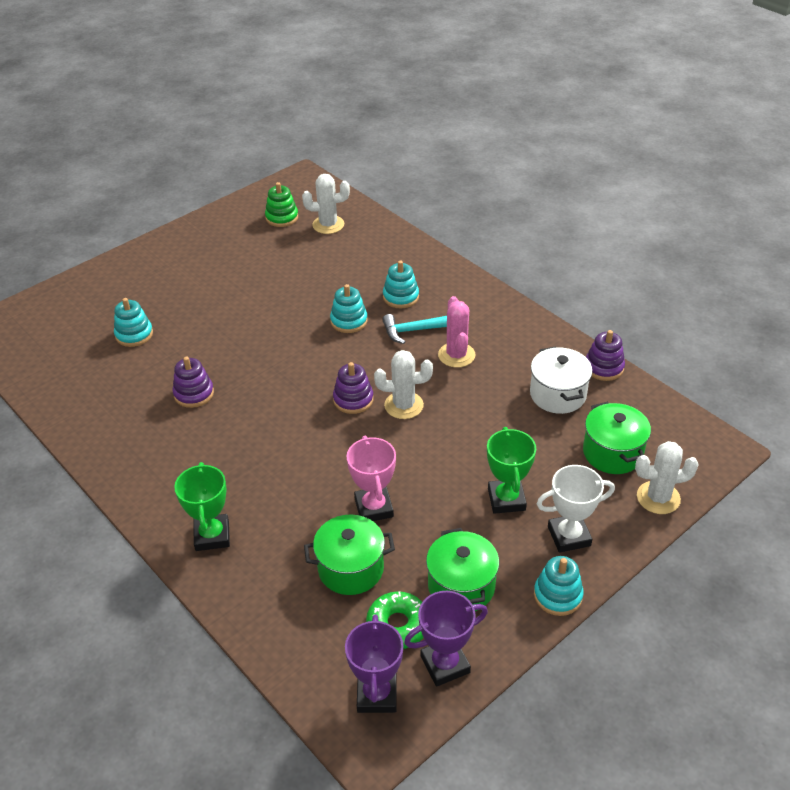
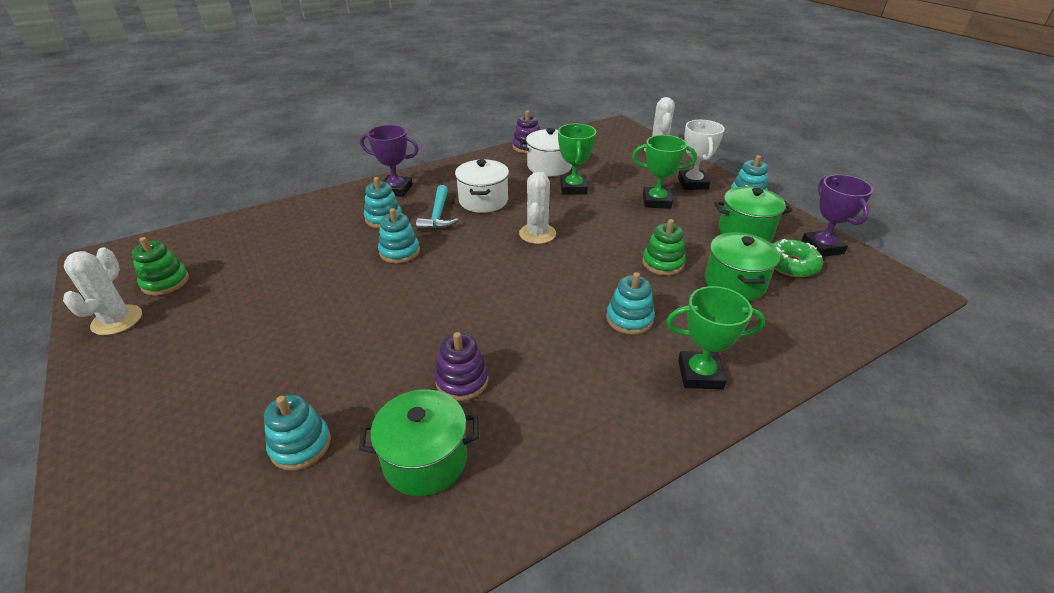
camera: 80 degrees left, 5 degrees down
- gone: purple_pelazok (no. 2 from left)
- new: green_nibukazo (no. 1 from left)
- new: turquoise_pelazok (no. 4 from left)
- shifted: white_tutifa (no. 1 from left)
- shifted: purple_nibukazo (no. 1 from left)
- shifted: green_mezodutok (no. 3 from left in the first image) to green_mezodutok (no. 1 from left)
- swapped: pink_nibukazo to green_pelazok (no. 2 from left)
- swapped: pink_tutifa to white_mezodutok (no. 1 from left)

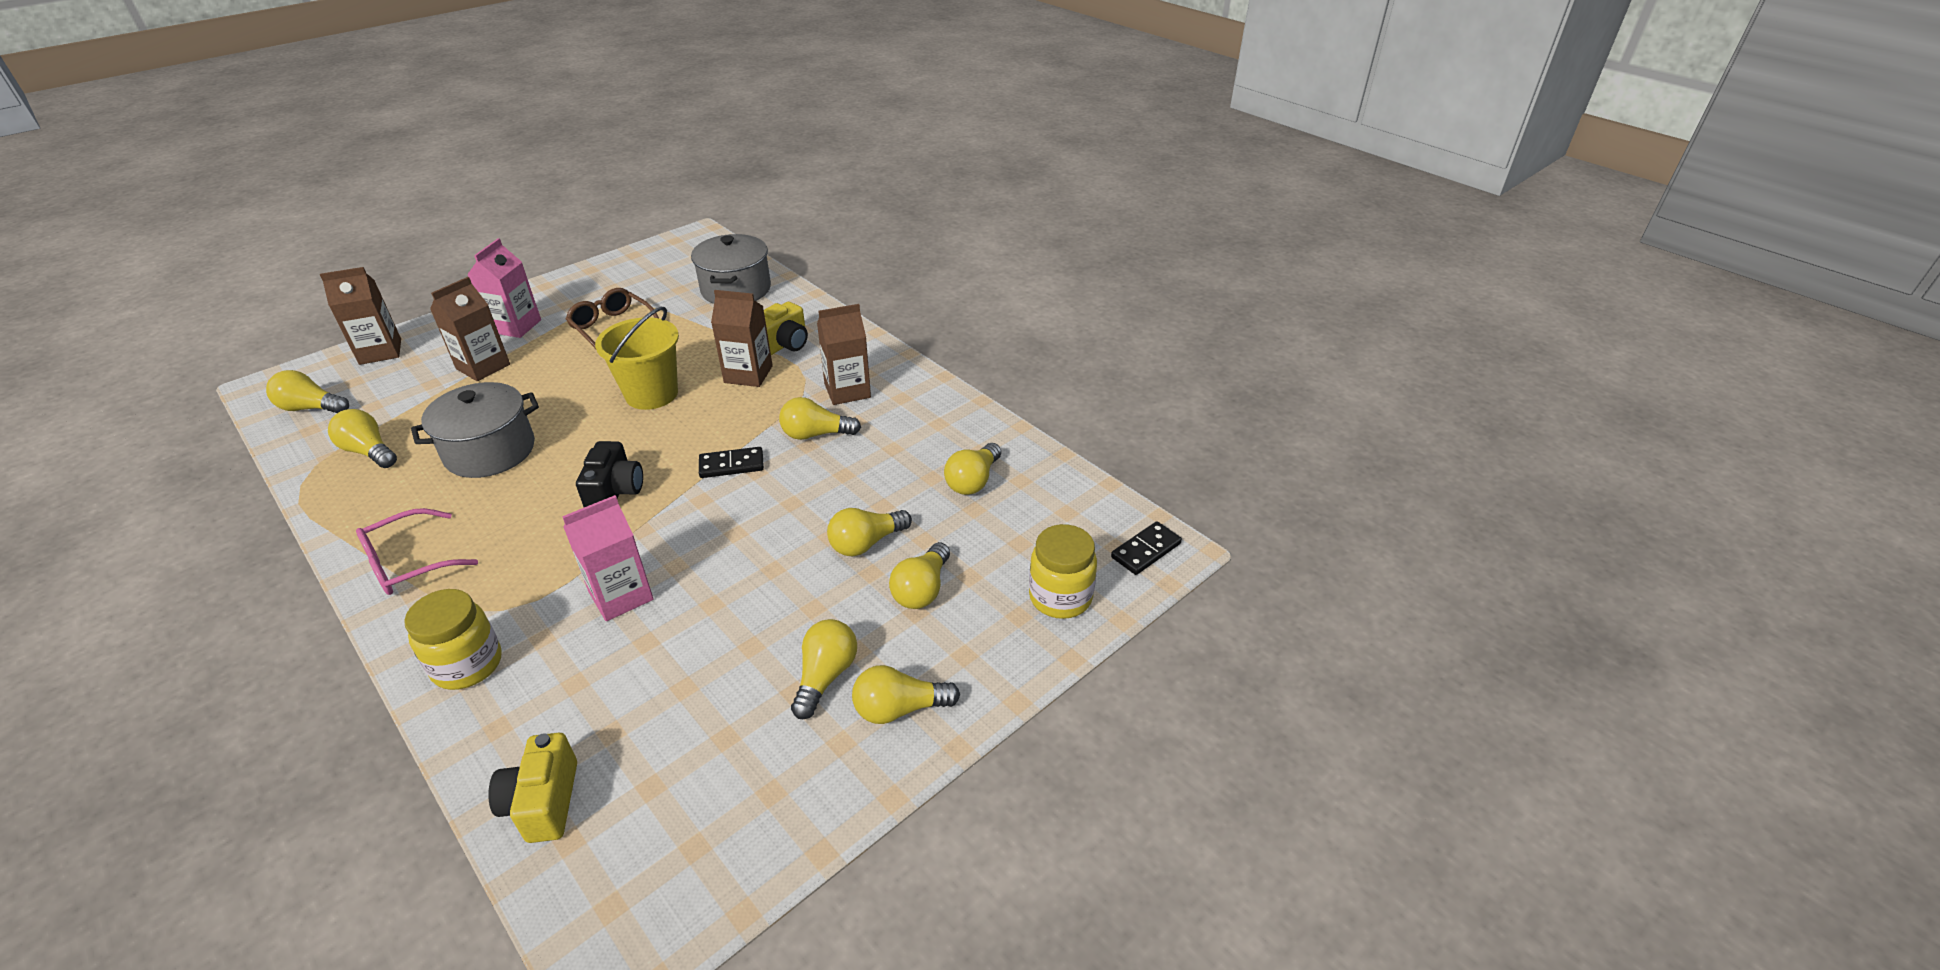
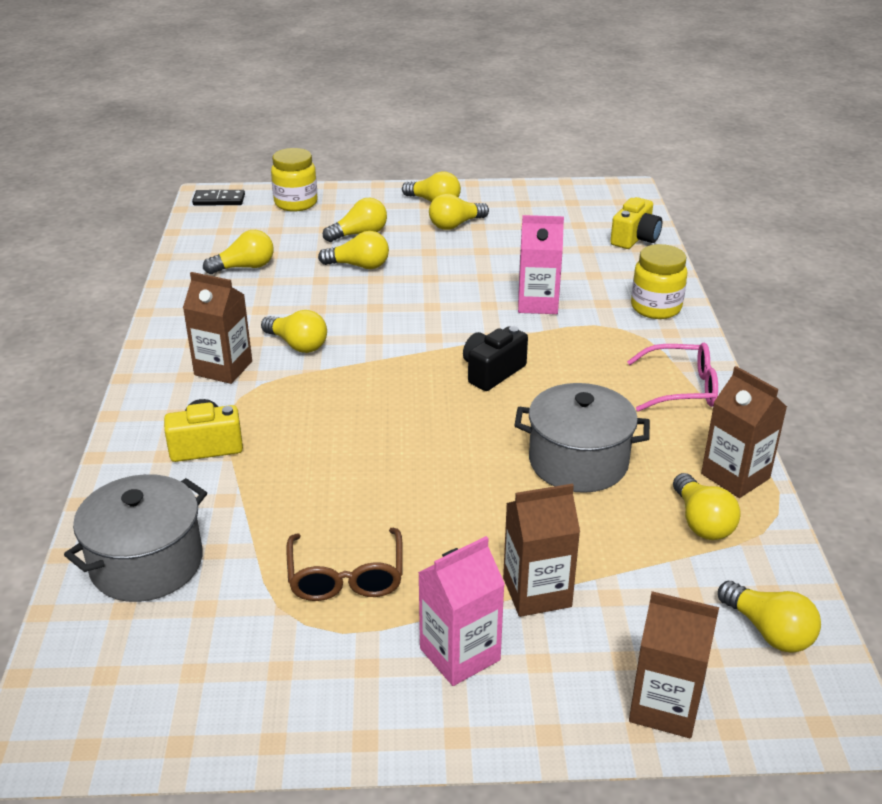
camera: 140 degrees left, 5 degrees down
- gone: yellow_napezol
- gone: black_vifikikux (no. 1 from left)
- shifted: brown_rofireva (no. 3 from left in the first image) to brown_rofireva (no. 4 from left)

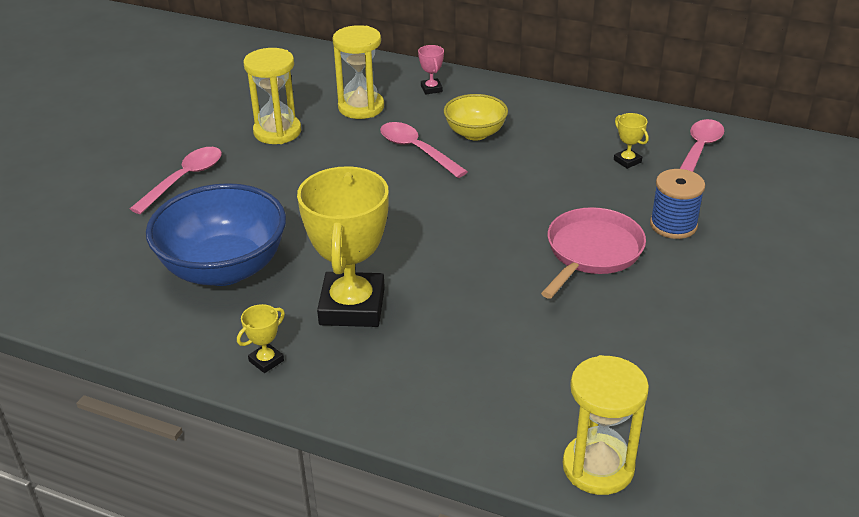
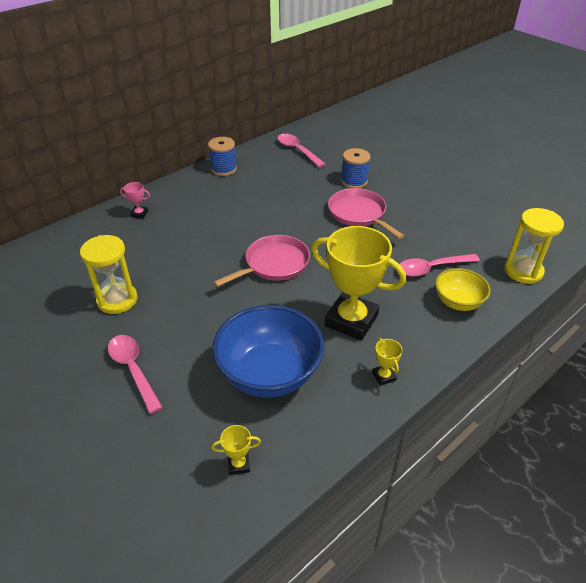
camera: 65 degrees left, 5 degrees up
- gone: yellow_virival (no. 2 from left)
- new: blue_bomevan (no. 1 from left)
- new: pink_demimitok (no. 1 from left)
- shifted: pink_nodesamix (no. 2 from left in the first image) to pink_nodesamix (no. 3 from left)
- shifted: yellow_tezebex
- shifted: yellow_nibukazo (no. 3 from left in the first image) to yellow_nibukazo (no. 1 from left)

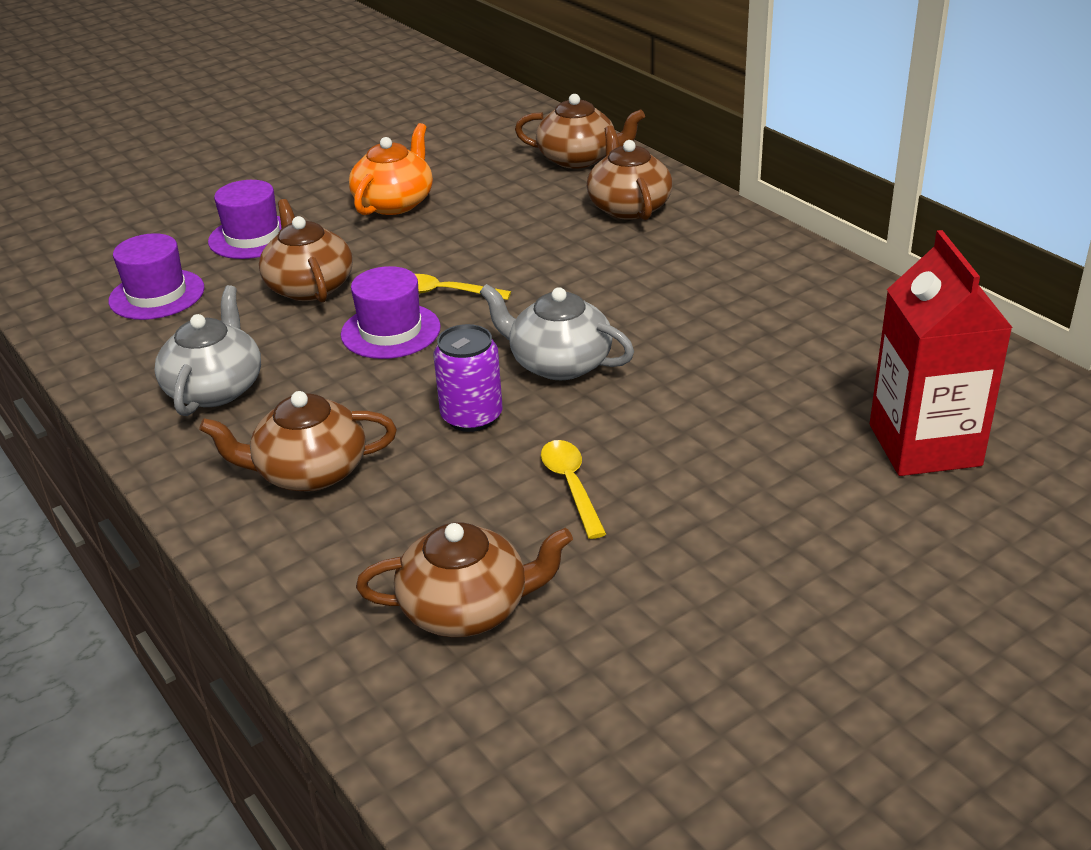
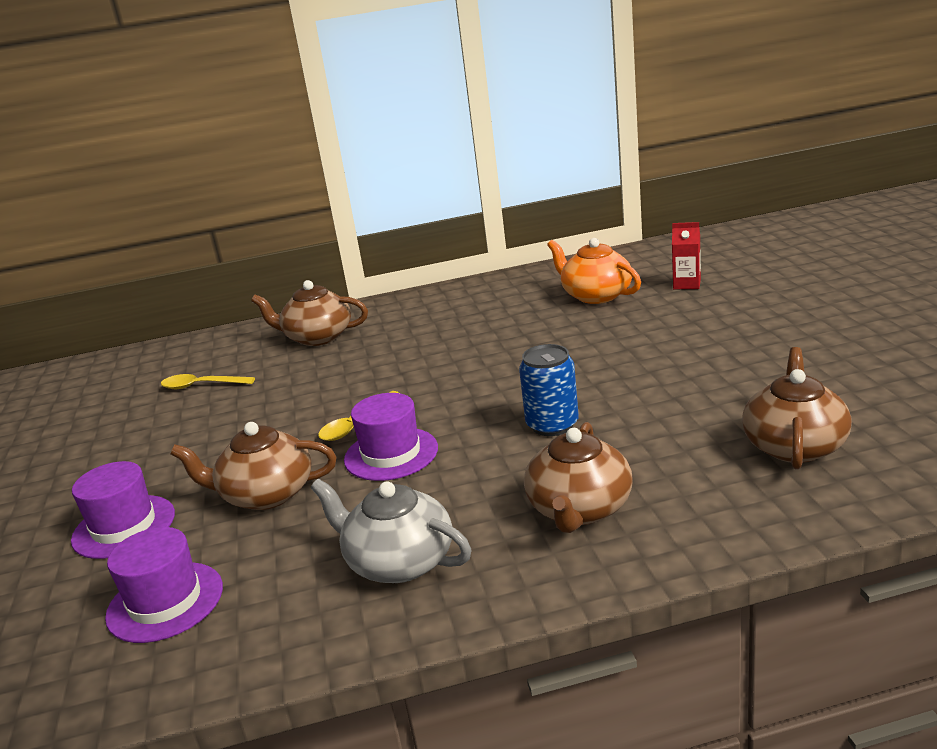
camera: 65 degrees left, 10 degrees down
- gone: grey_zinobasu (no. 2 from left)
- gone: brown_zinobasu (no. 4 from left)
- shifted: orange_zinobasu
- shifted: yellow_nodesamix (no. 2 from left in the first image) to yellow_nodesamix (no. 1 from left)
- repainted: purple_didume to blue_didume
- scaled: red_rofireva x0.47

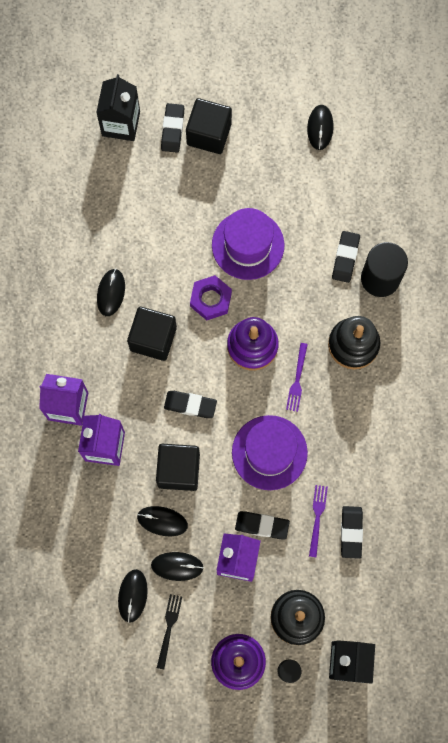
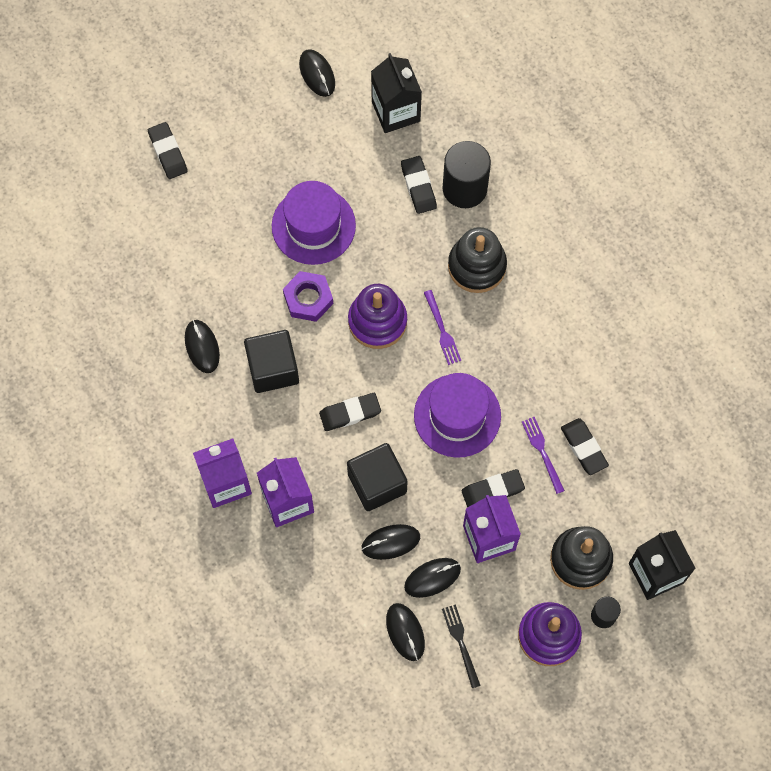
camera: 30 degrees left, 5 degrees down
- gone: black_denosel (no. 3 from left)
- shifted: black_rofireva (no. 1 from left)

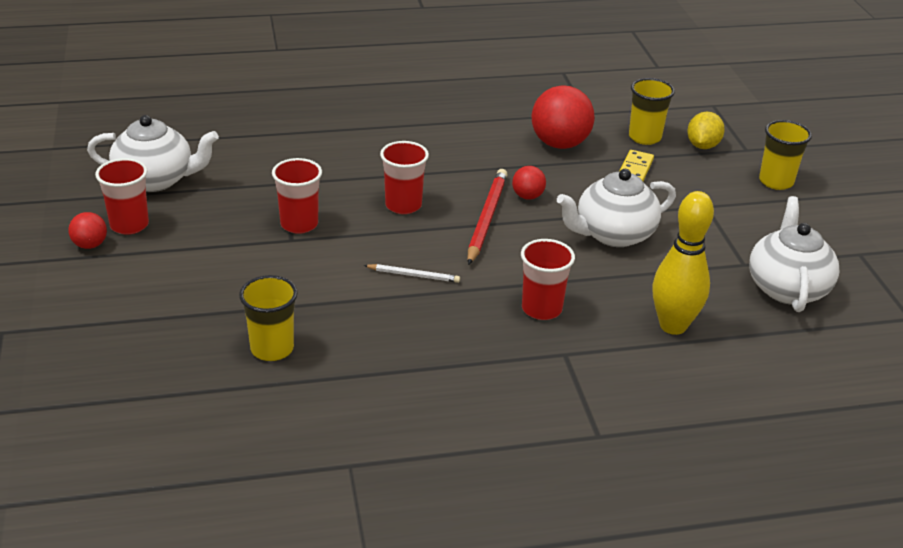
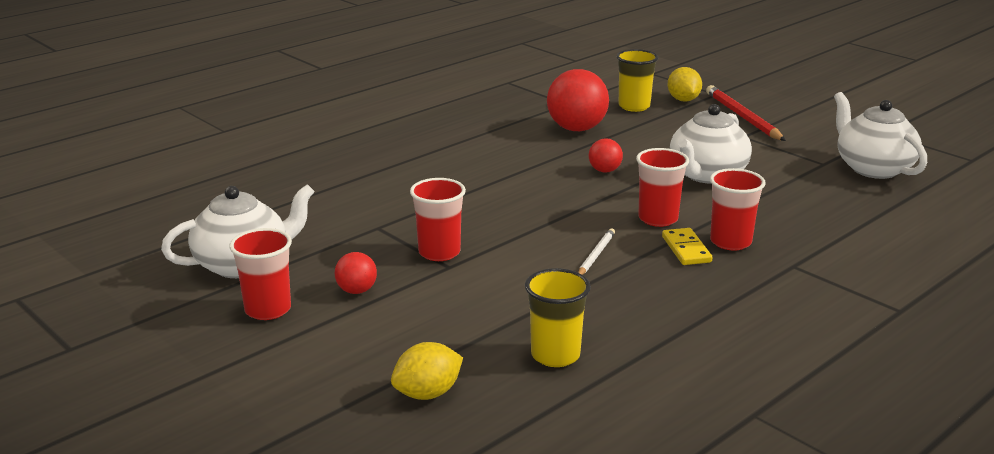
camera: 30 degrees left, 10 degrees down
- gone: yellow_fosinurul
- gone: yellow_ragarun (no. 3 from left)
- new: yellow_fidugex (no. 1 from left)
- shifted: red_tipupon (no. 1 from left)
- shifted: red_ragarun (no. 3 from left)
- shifted: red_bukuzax
- shifted: yellow_vifikikux
- rotated: white_bukuzax 45 degrees counterclockwise

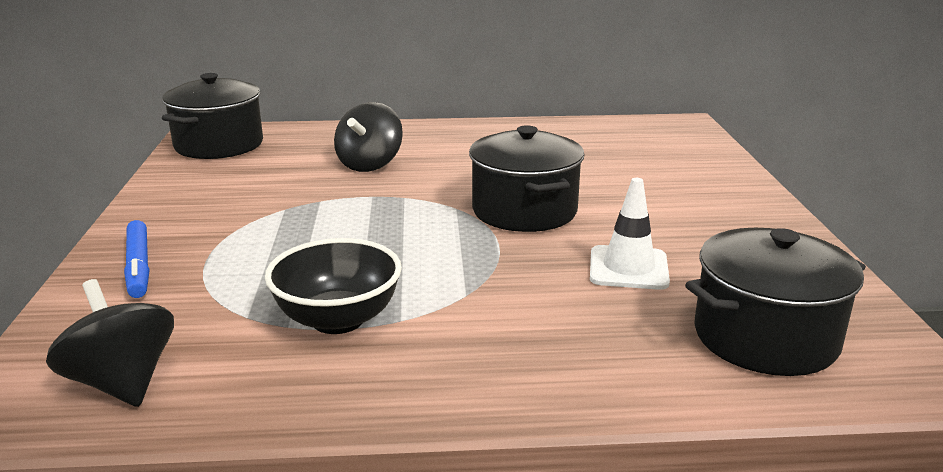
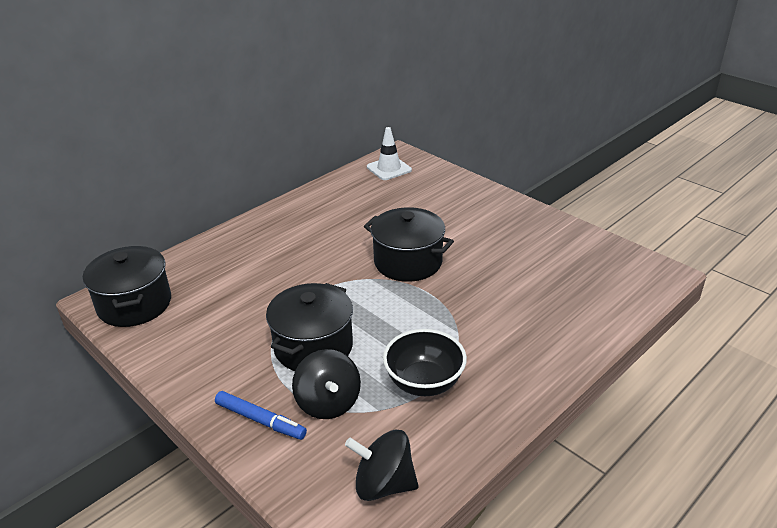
camera: 40 degrees left, 10 degrees up
- shifted: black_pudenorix (no. 2 from left in the first image) to black_pudenorix (no. 1 from left)
- shifted: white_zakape
- shifted: black_mezodutok (no. 3 from left in the first image) to black_mezodutok (no. 2 from left)

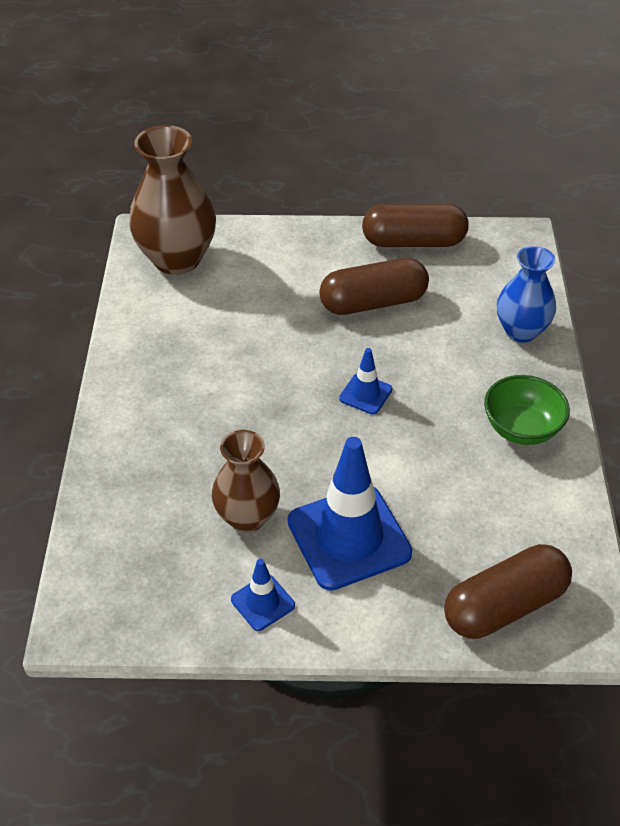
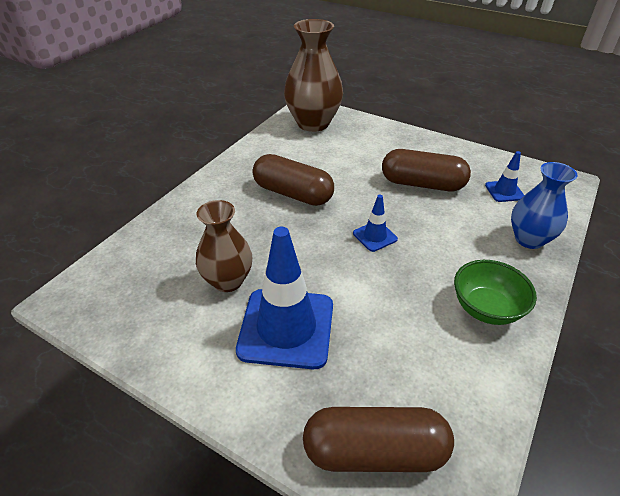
camera: 30 degrees right, 5 degrees down
- shifted: blue_zakape (no. 1 from left in the first image) to blue_zakape (no. 3 from left)
- shifted: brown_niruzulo (no. 2 from left in the first image) to brown_niruzulo (no. 1 from left)

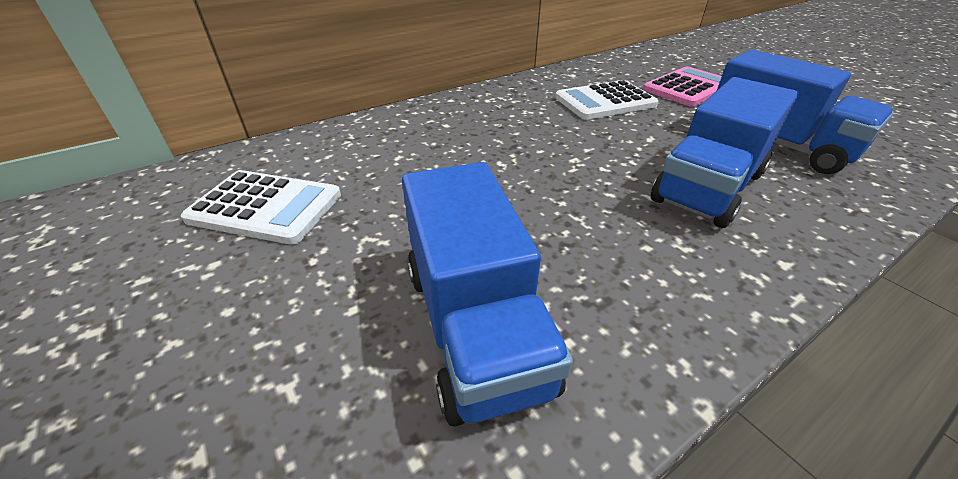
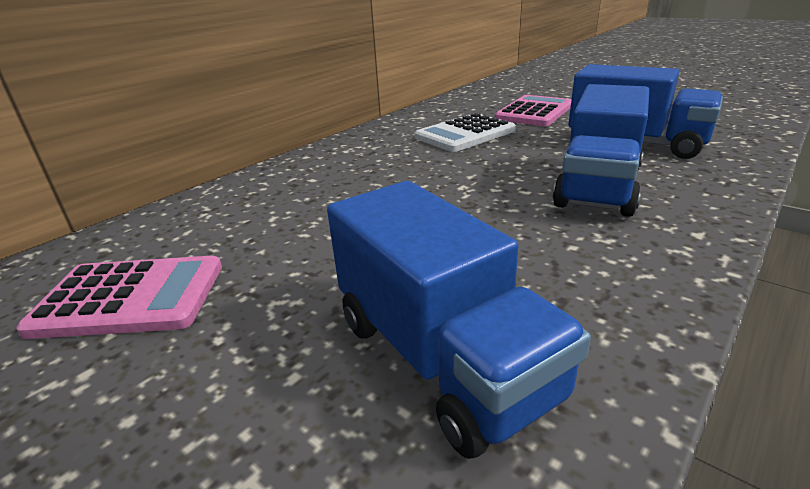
camera: 15 degrees left, 10 degrees down
- repainted: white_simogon (no. 1 from left) to pink_simogon (no. 1 from left)

